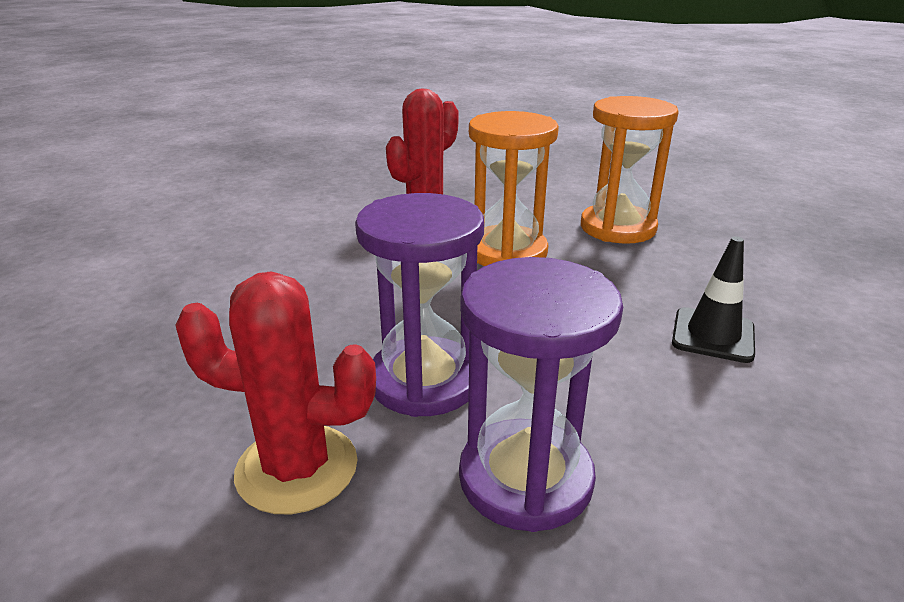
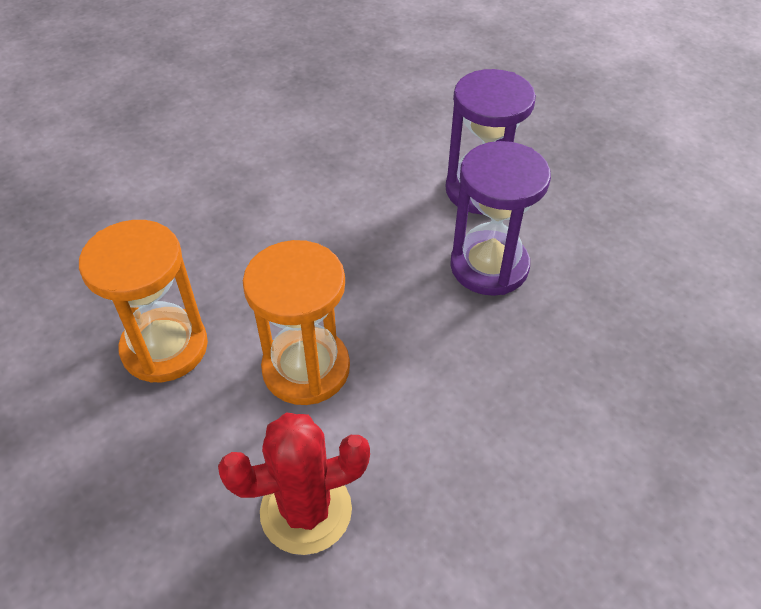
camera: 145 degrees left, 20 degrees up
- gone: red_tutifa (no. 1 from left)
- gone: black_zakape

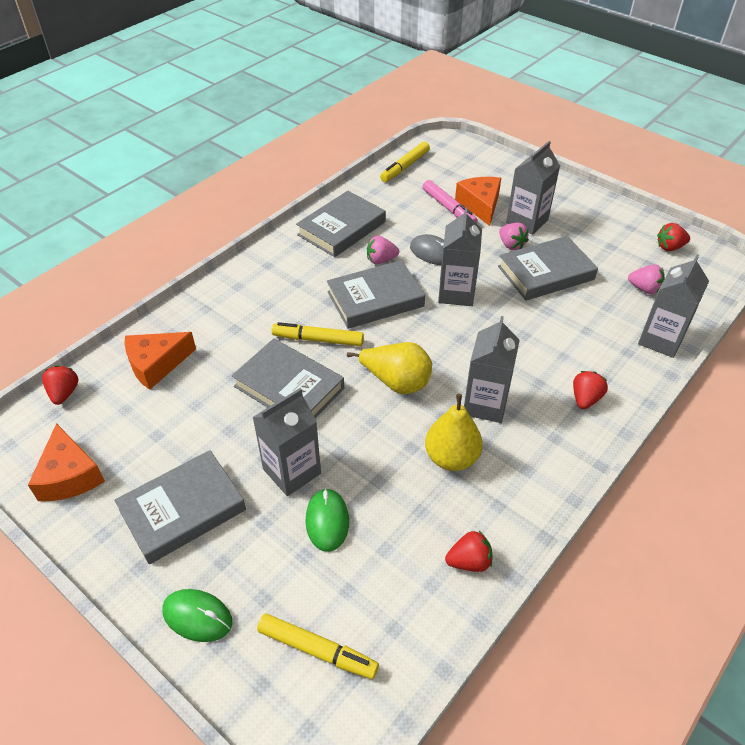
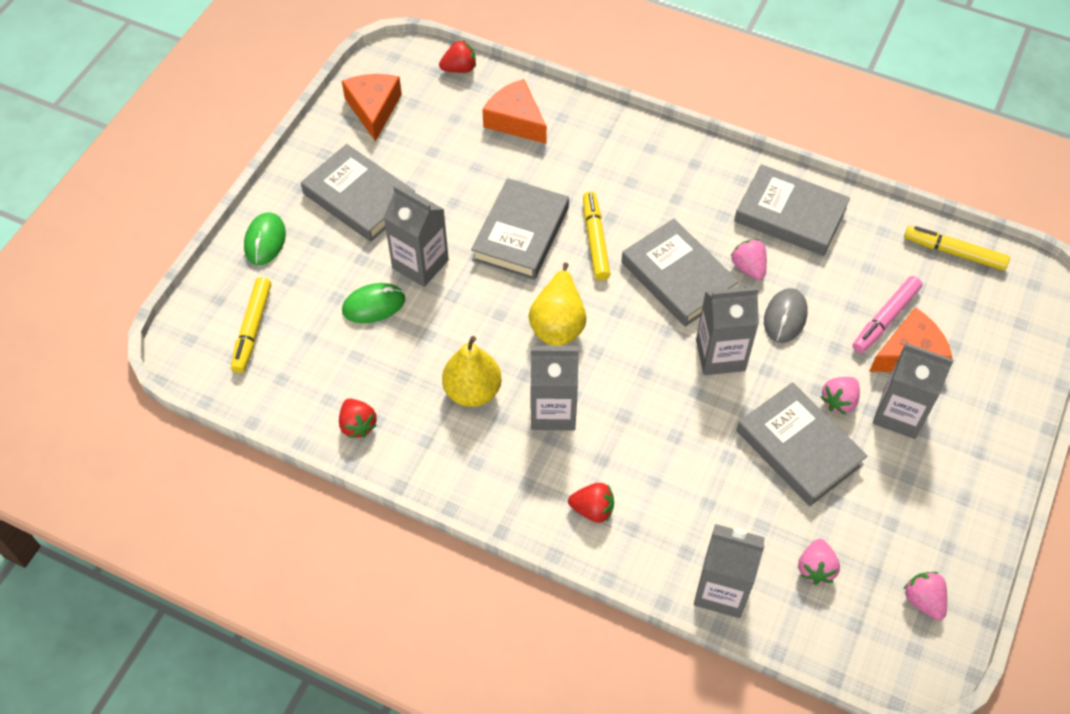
camera: 75 degrees right, 10 degrees up
- repainted: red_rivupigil (no. 4 from left) to pink_rivupigil (no. 4 from left)
- rotated: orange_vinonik (no. 1 from left) 120 degrees clockwise

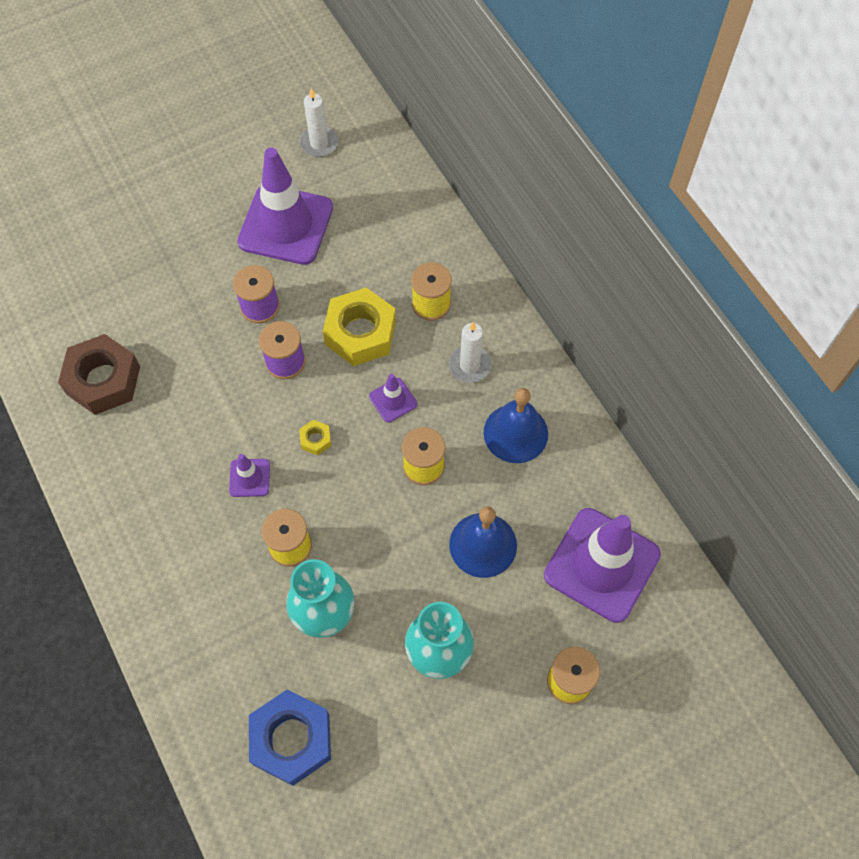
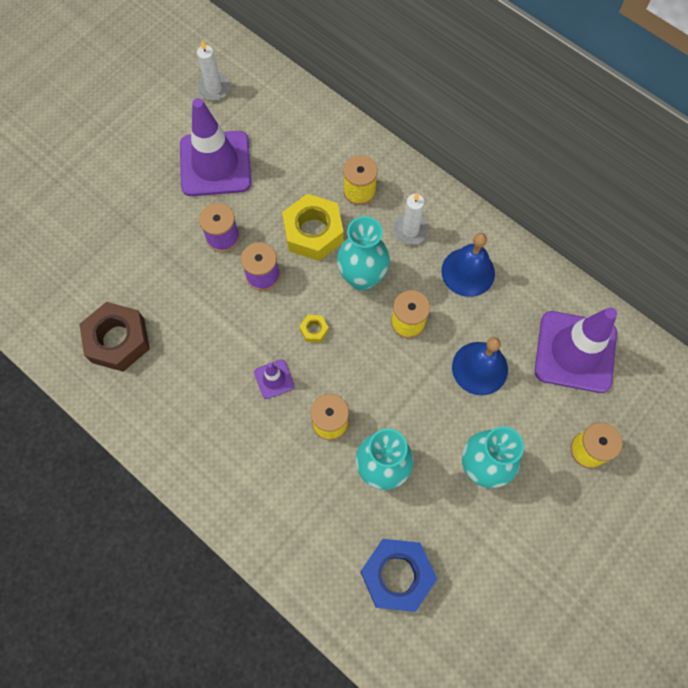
camera: 20 degrees left, 5 degrees up
- swapped: purple_zakape (no. 3 from left) to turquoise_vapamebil (no. 1 from left)

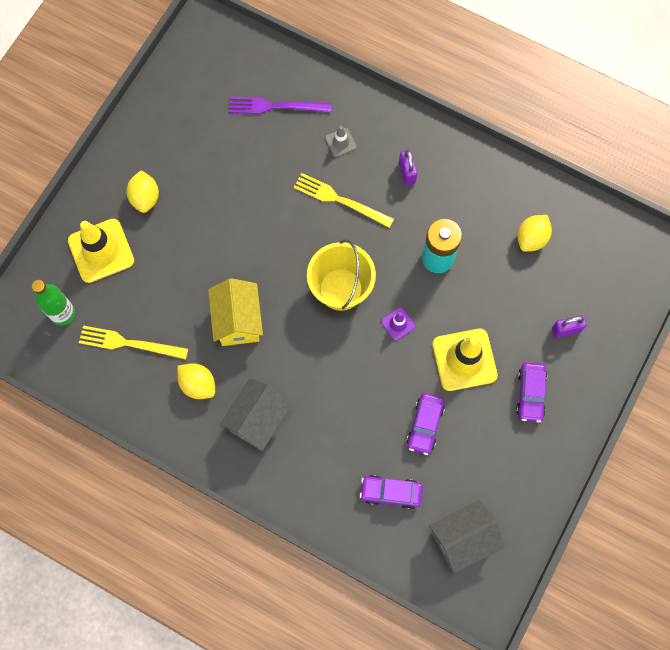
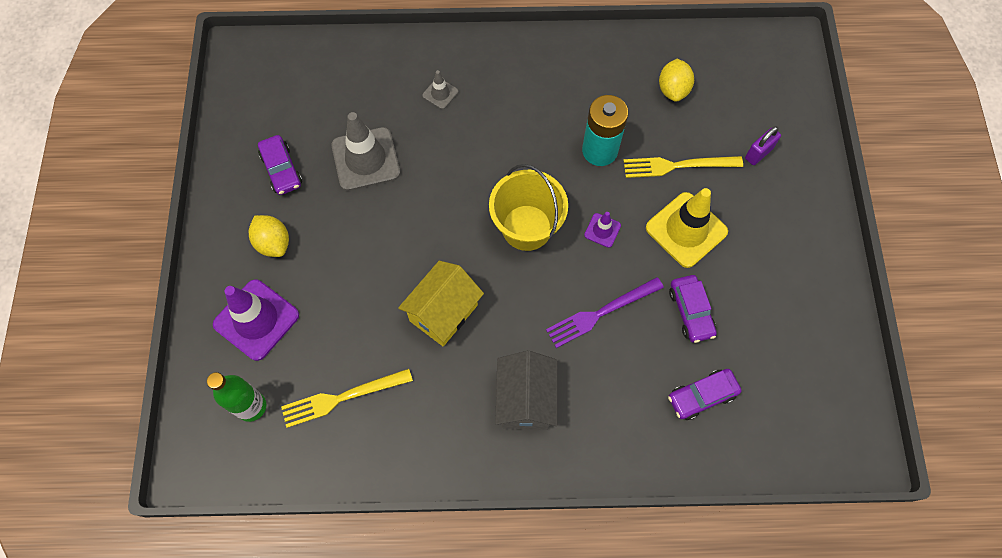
camera: 30 degrees left, 5 degrees down
- gone: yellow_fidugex (no. 2 from left)
- gone: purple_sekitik (no. 1 from left)
- gone: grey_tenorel (no. 2 from left)
- new: grey_zakape (no. 1 from left)
- shifted: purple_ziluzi
- shifted: yellow_ziluzi (no. 2 from left)
- shifted: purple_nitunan (no. 3 from left in the first image) to purple_nitunan (no. 1 from left)
- repainted: yellow_zakape (no. 1 from left) to purple_zakape (no. 1 from left)
- rotated: yellow_tenorel 75 degrees clockwise

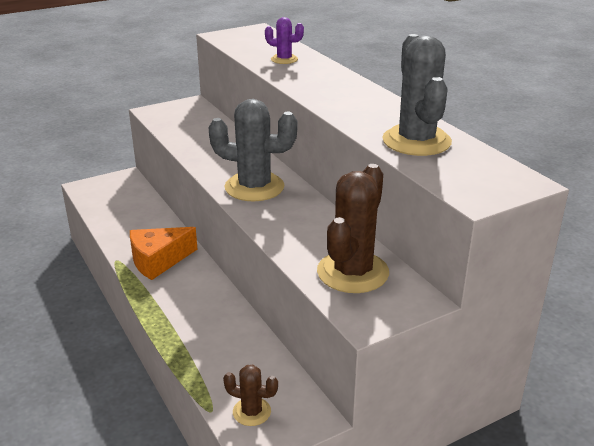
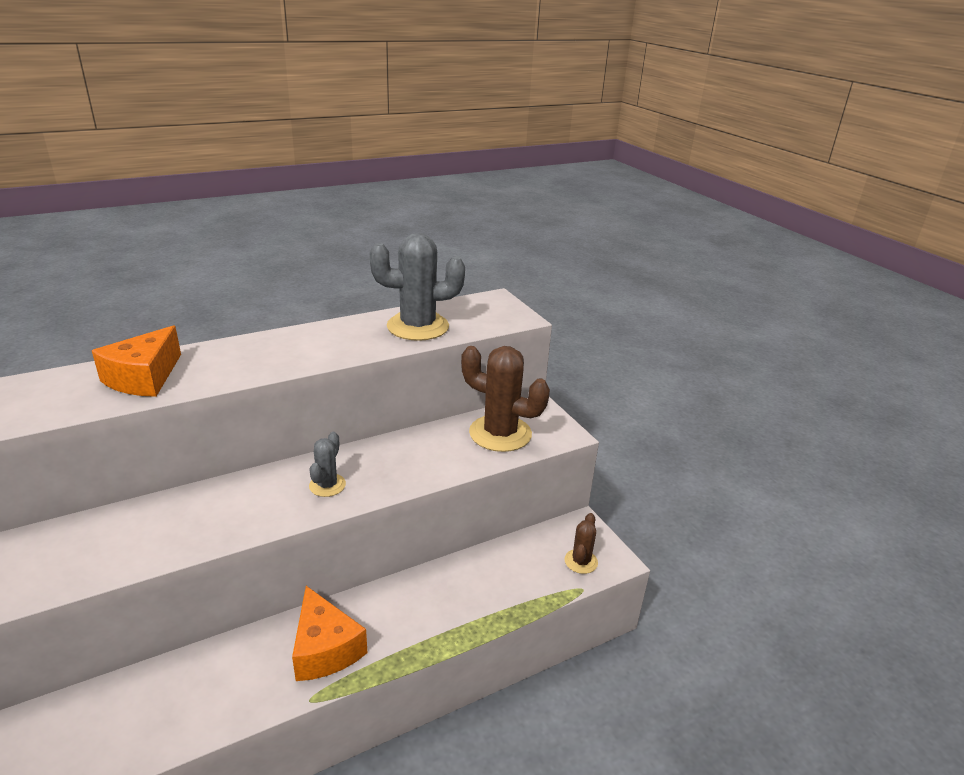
camera: 90 degrees left, 0 degrees up
- swapped: purple_tutifa to orange_vinonik (no. 1 from left)
- scaled: grey_tutifa (no. 1 from left) x0.51

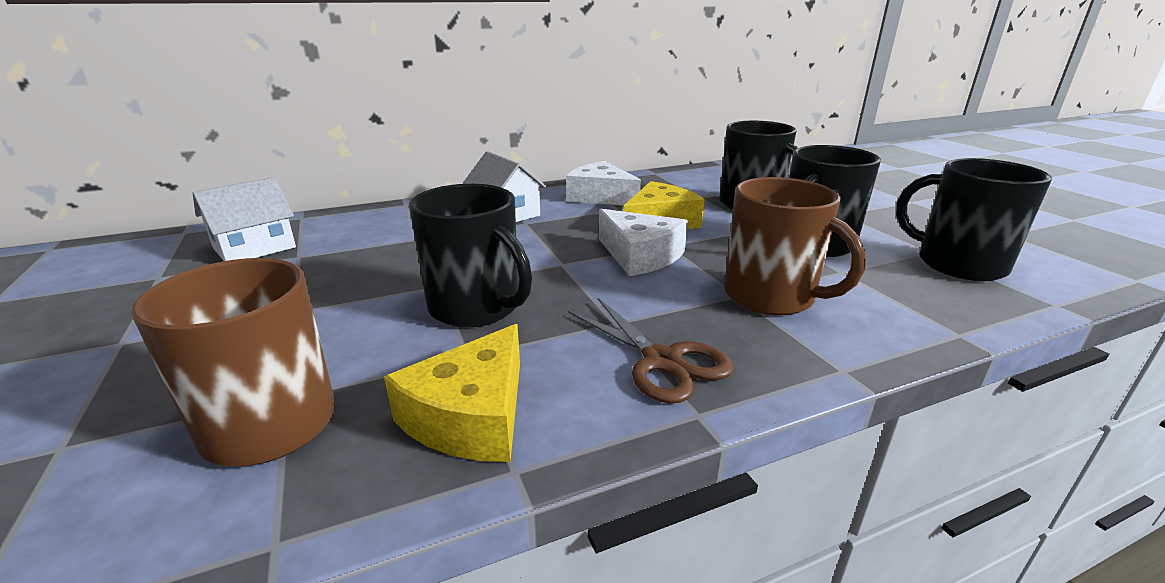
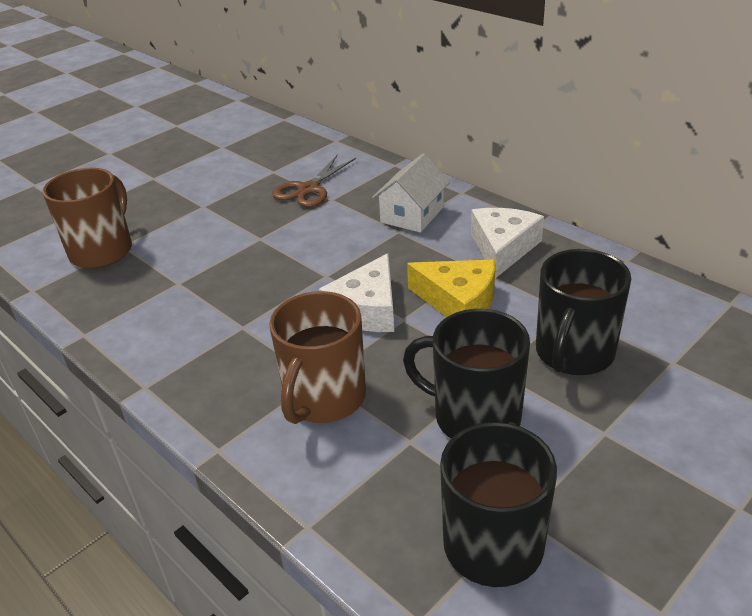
camera: 70 degrees right, 10 degrees up
- gone: white_tenorel (no. 1 from left)
- gone: yellow_vinonik (no. 1 from left)
- gone: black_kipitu (no. 1 from left)
- shifted: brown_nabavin

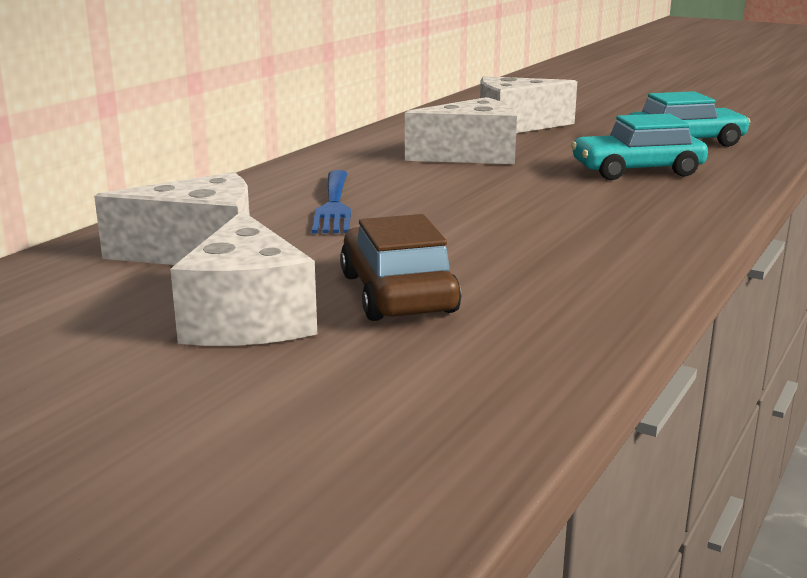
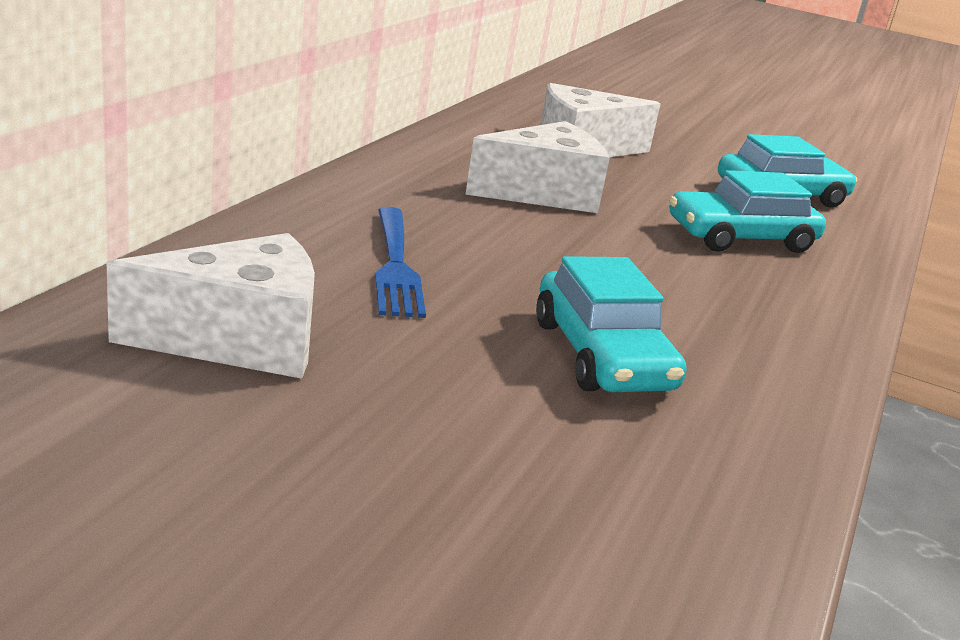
camera: 10 degrees left, 5 degrees up
- gone: white_vinonik (no. 2 from left)
- gone: brown_nitunan
- new: turquoise_nitunan (no. 1 from left)

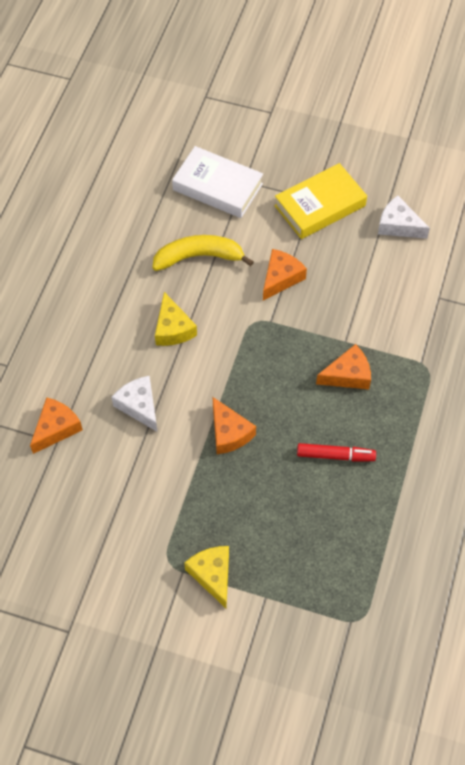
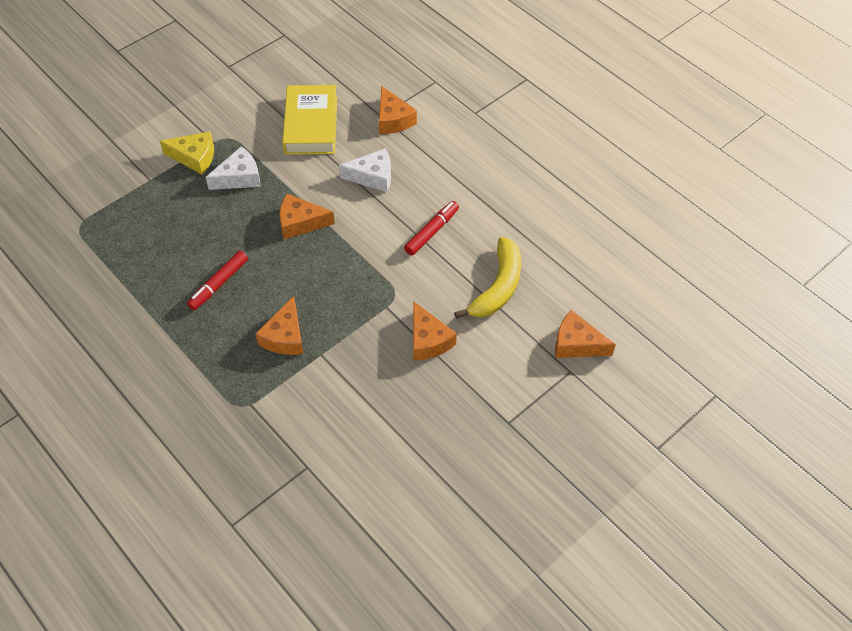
camera: 120 degrees right, 5 degrees down
- shifted: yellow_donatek
- shifted: white_vinonik (no. 2 from left in the first image) to white_vinonik (no. 1 from left)
- swapped: yellow_vinonik (no. 1 from left) to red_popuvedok (no. 2 from left)
- swapped: white_donatek to orange_vinonik (no. 5 from left)

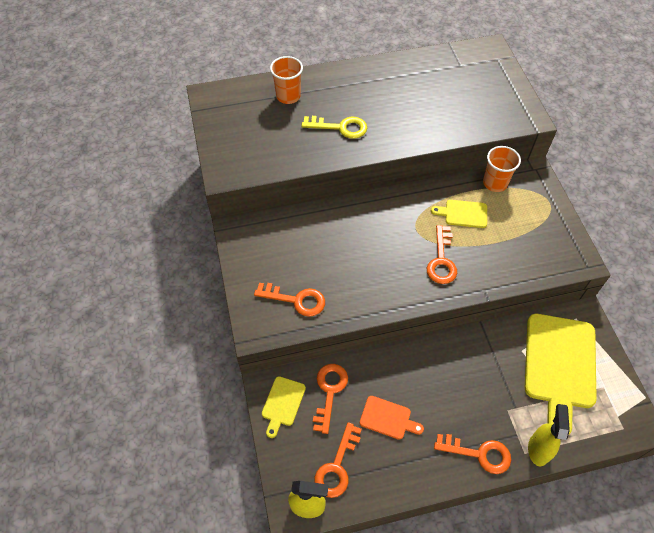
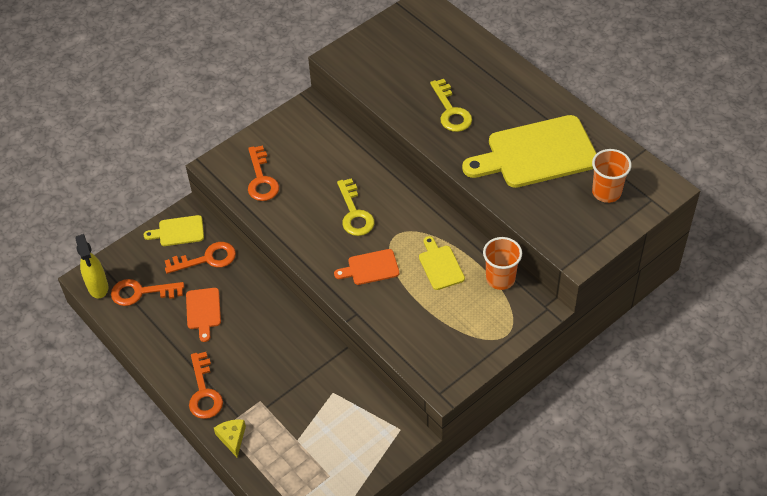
camera: 65 degrees right, 5 degrees down
- new: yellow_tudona (no. 1 from left)
- shifted: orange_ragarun (no. 1 from left in the first image) to orange_ragarun (no. 2 from left)
- shifted: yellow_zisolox (no. 3 from left)
- swapped: orange_tudona (no. 4 from left) to orange_zisolox (no. 2 from left)
- swapped: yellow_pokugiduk (no. 2 from left) to yellow_vinonik

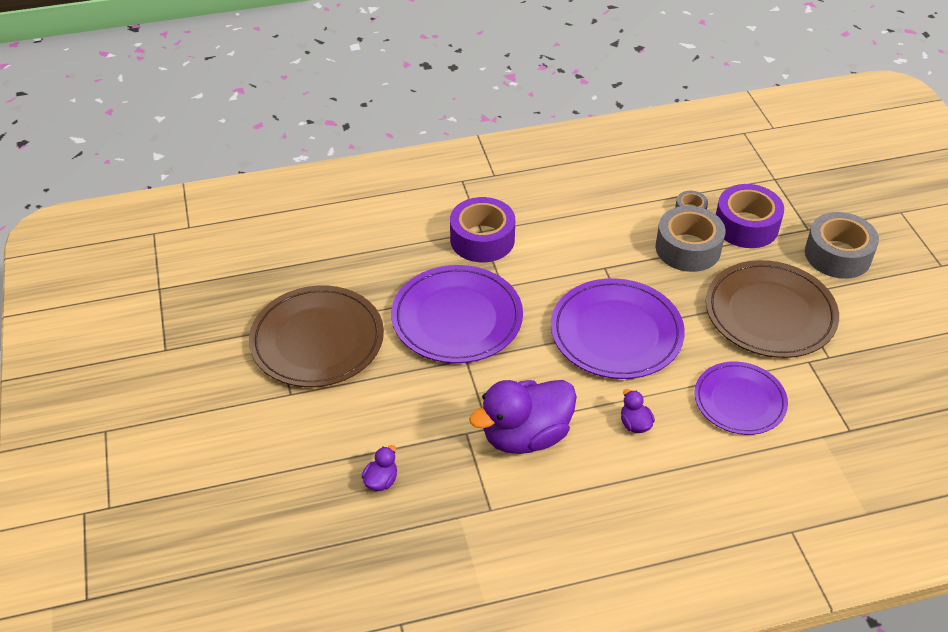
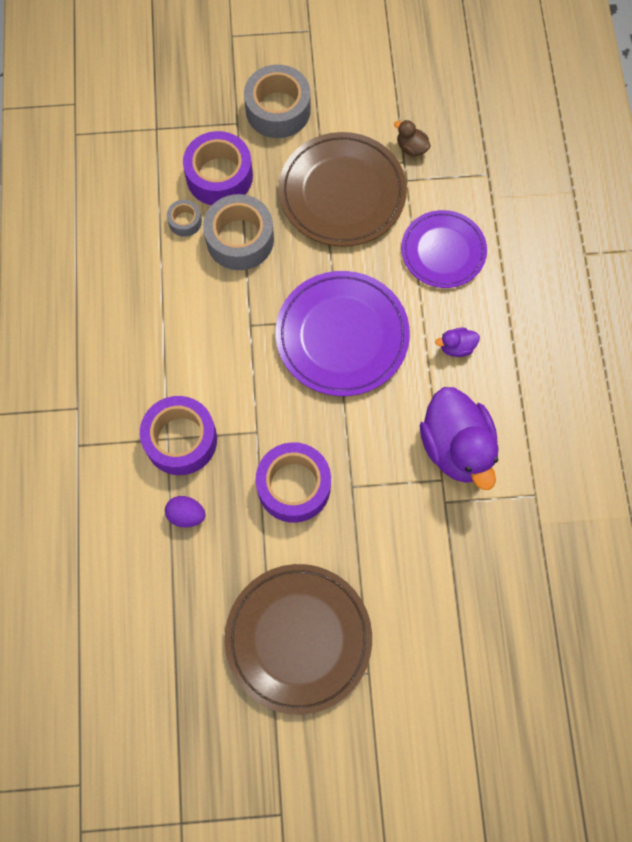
camera: 80 degrees left, 25 degrees up
- gone: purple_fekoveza (no. 1 from left)
- new: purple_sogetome
- new: brown_fekoveza
- swapped: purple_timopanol (no. 1 from left) to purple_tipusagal (no. 3 from left)

